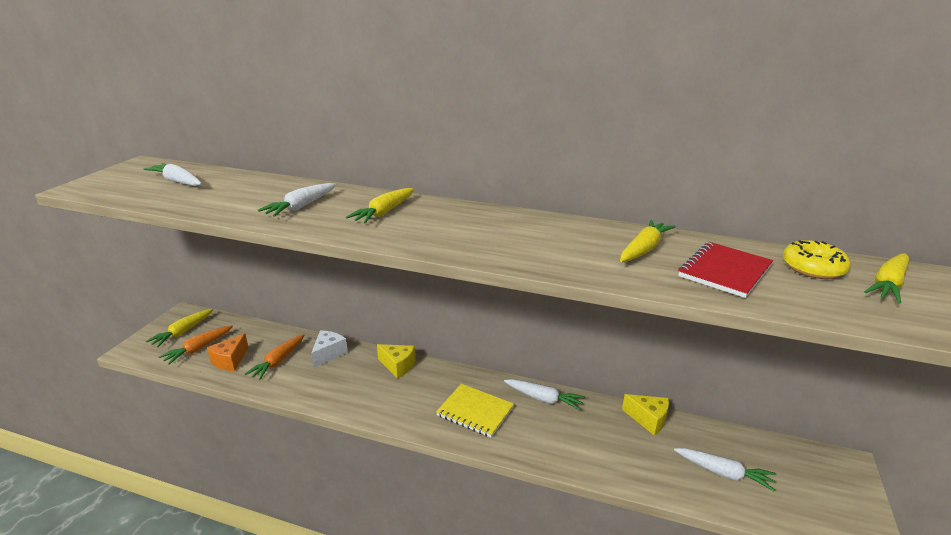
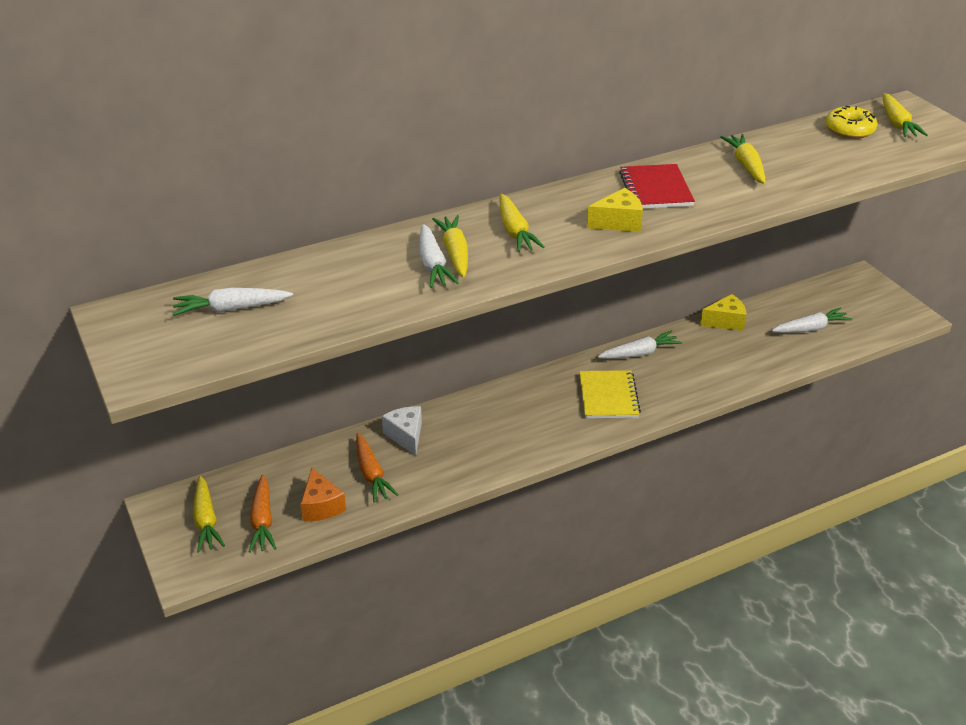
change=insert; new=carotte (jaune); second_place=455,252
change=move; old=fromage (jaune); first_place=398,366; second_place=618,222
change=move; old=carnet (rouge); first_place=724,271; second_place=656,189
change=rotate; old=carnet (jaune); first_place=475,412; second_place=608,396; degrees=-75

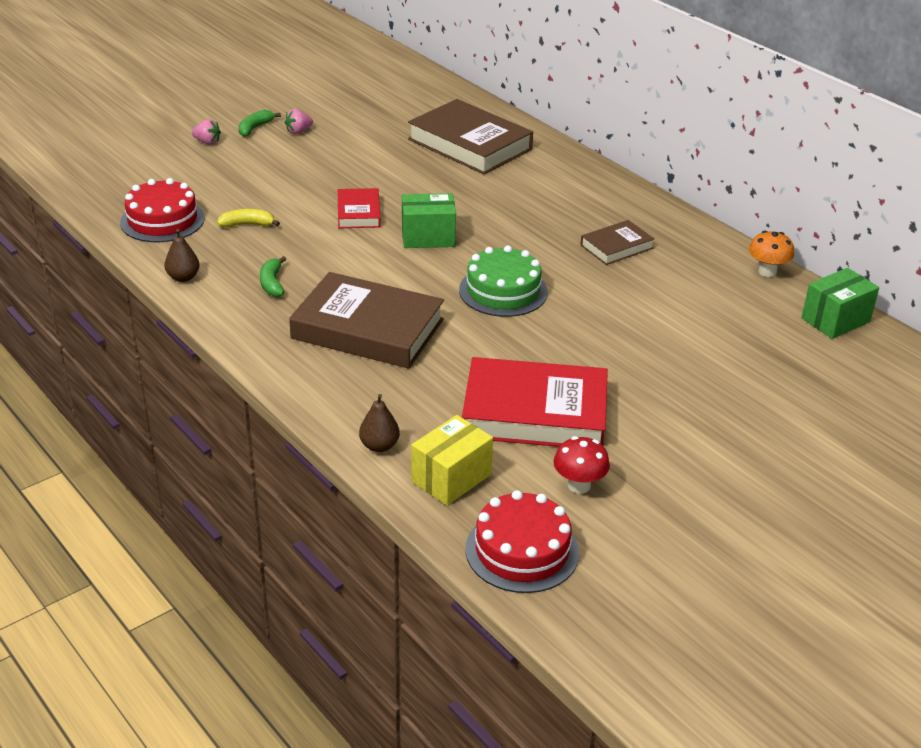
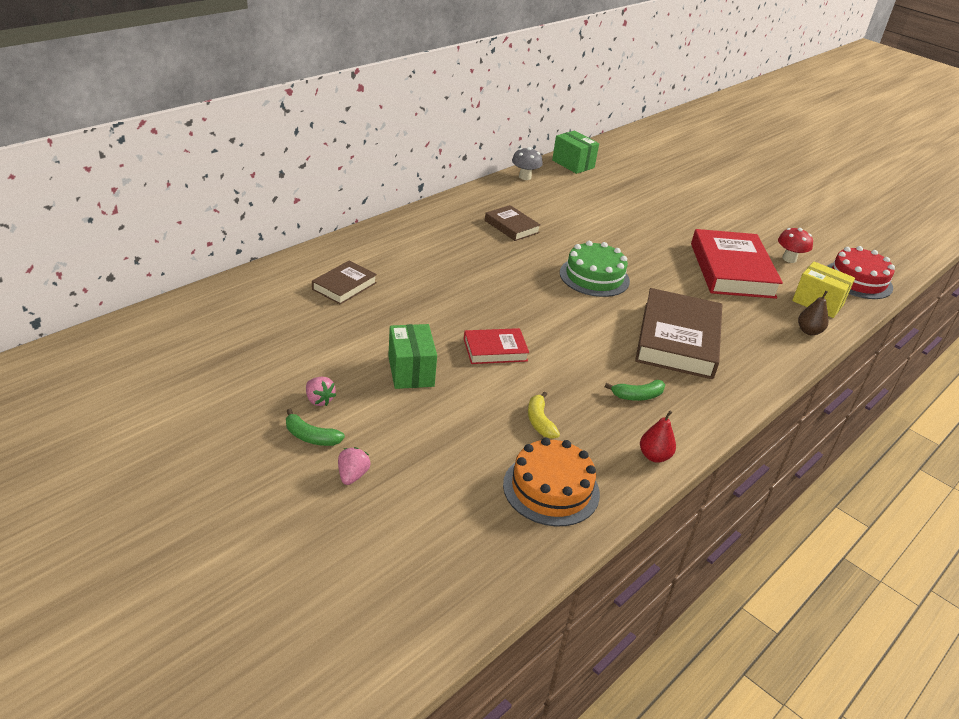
change=move; old=boîte (vert); first_place=428,237; second_place=411,371
change=recolor; old=gâteau (rouge); new=gâteau (orange); first_place=162,220; second_place=551,489
change=recolor; old=poire (marron); new=poire (rouge); first_place=183,277; second_place=654,456
change=recolor; old=champignon (orange); new=champignon (gris); first_place=767,272; second_place=525,177
change=resize; old=livre (marron); first_place=469,144; second_place=344,286; factor=0.52

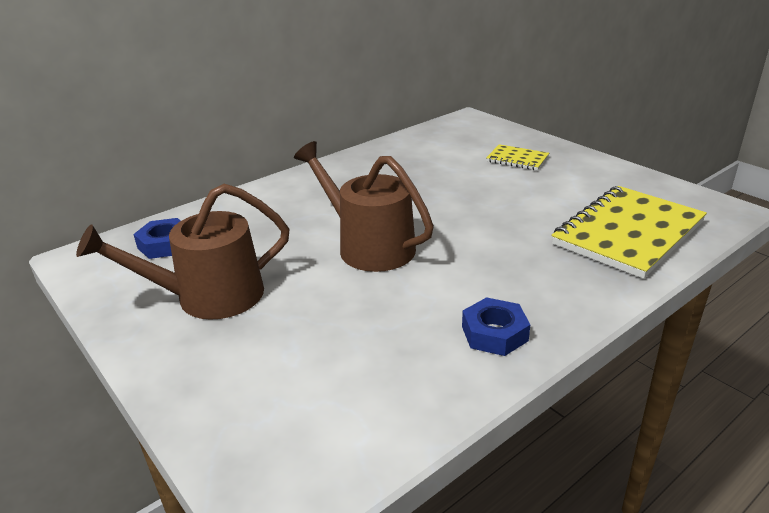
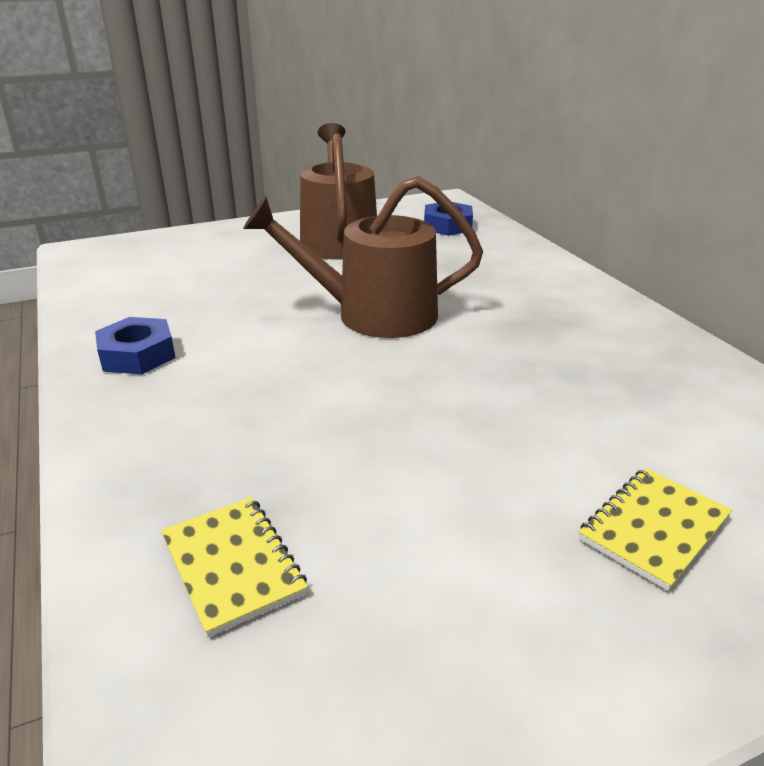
change=rotate; old=arrosoir (marron); first_place=369,246; second_place=374,314; degrees=-150
change=resize; old=carnet (jaune); first_place=628,233; second_place=232,565; factor=0.48

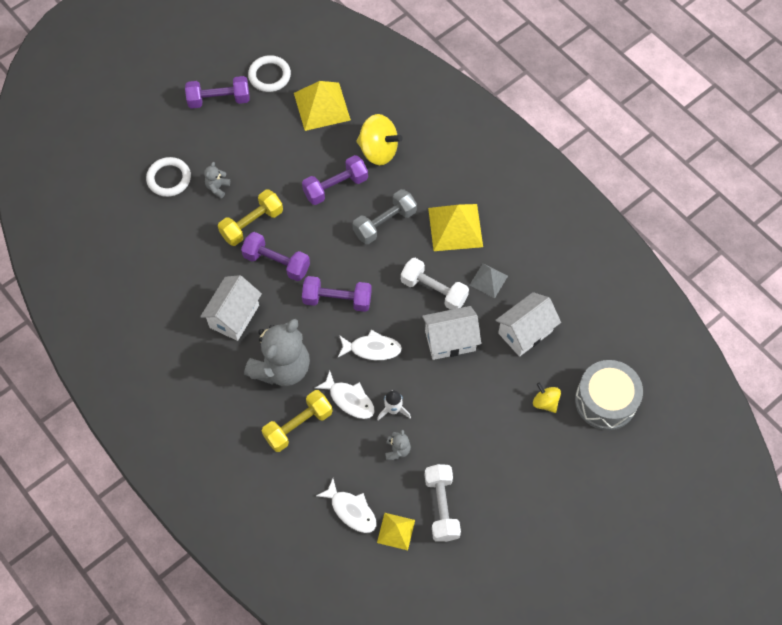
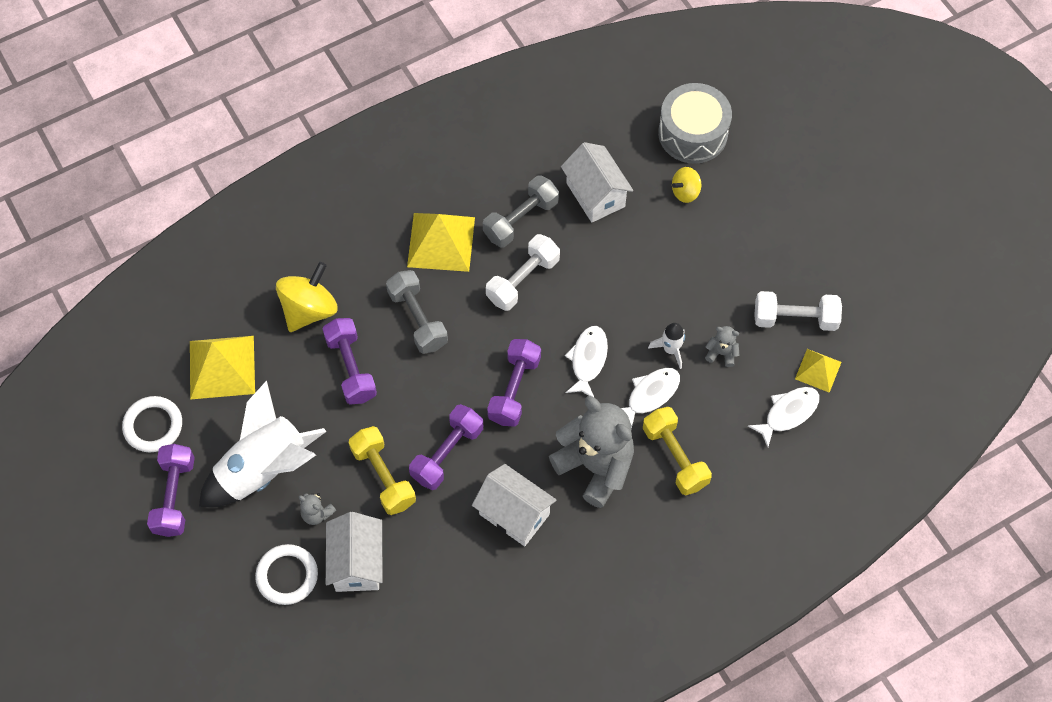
change=insert; new=fusée (blanc); second_place=264,469
change=move; old=maison (blanc); first_place=450,340; second_place=357,563
change=replace; old=pyramide (gris); new=haltère (gris); first_place=488,280; second_place=521,219

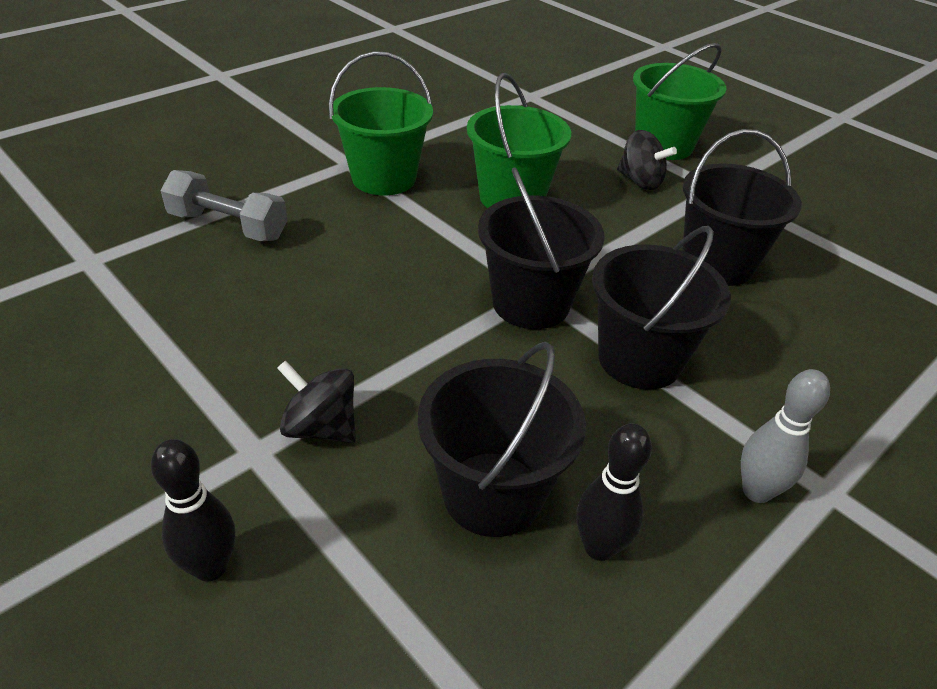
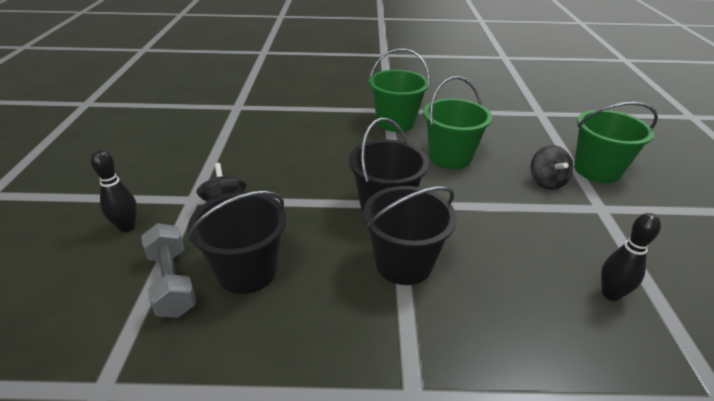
change=delete; old=seau (noir); first_place=717,263
change=delete; old=quille (gris); first_place=756,491
change=move; old=haltère (gris); first_place=228,226; second_place=172,282
change=move; old=quille (noir); first_place=599,547; second_place=610,294

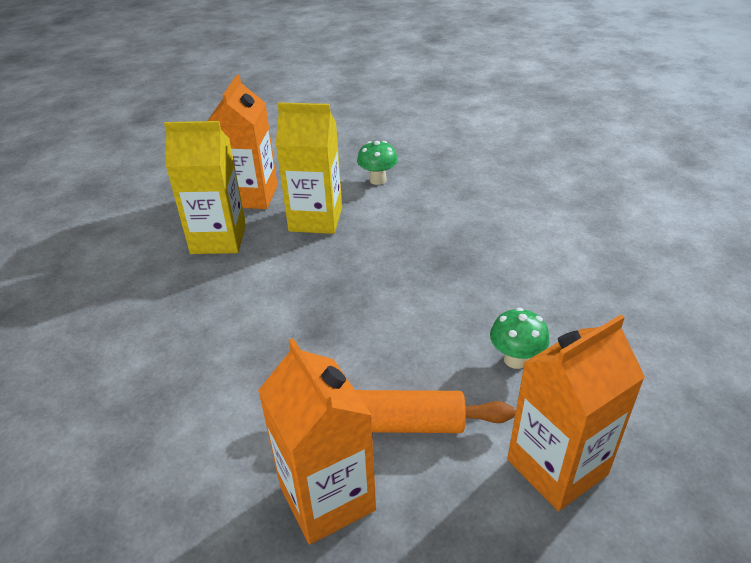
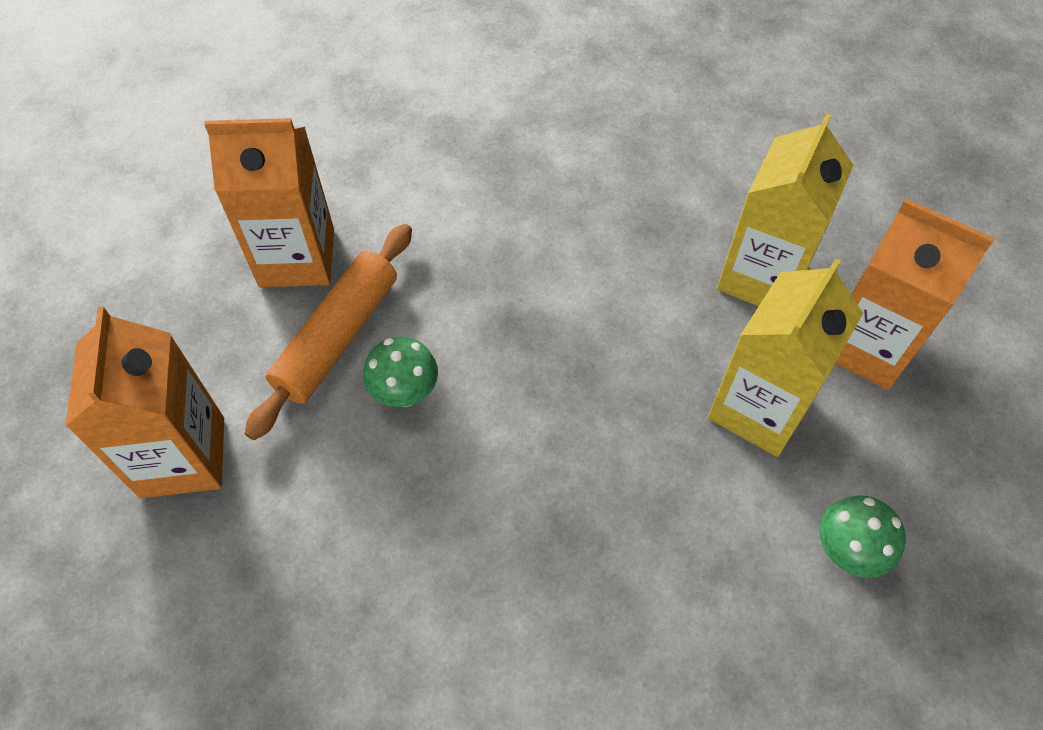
change=move; old=champignon (vert); first_place=515,359; second_place=405,393

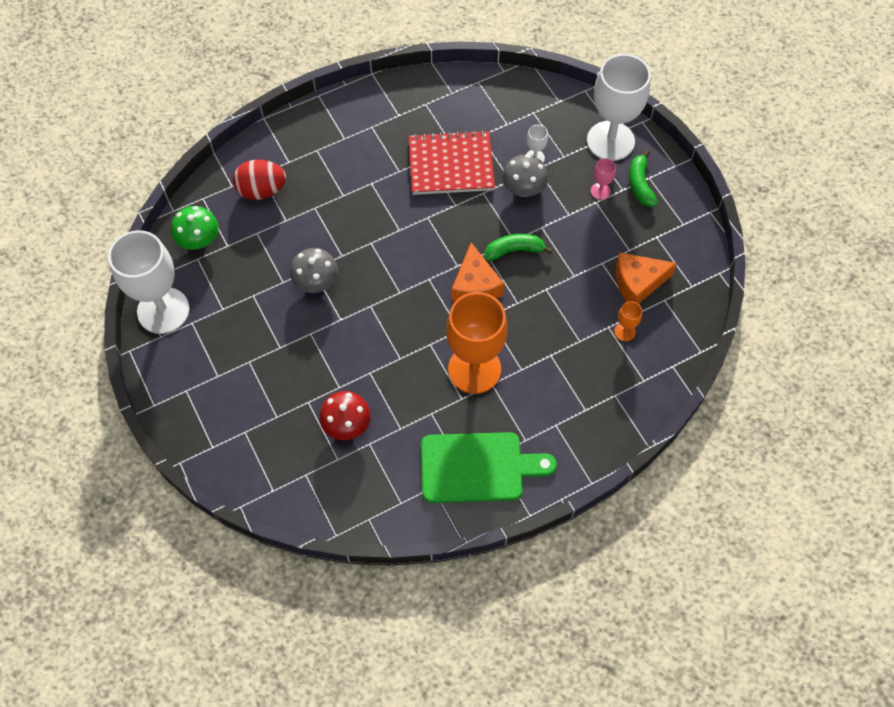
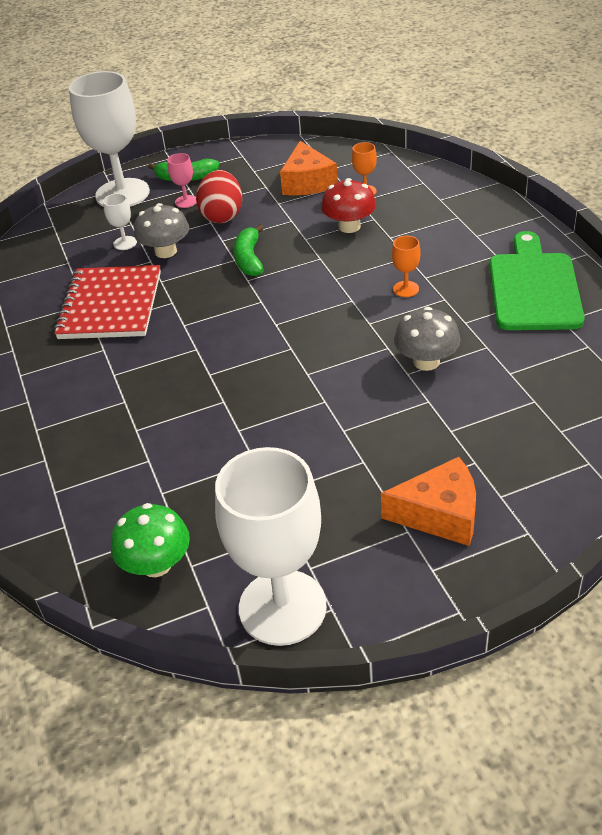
change=move; old=œuf (rouge); first_place=262,191; second_place=222,216
change=move; old=champignon (gris); first_place=316,282; second_place=426,361
change=move; old=champignon (rouge); first_place=346,425; second_place=349,226
change=move; old=fromage (orange); first_place=475,285; second_place=440,514
change=resize; old=verre à pied (orange); first_place=474,369; second_place=406,289; factor=0.41

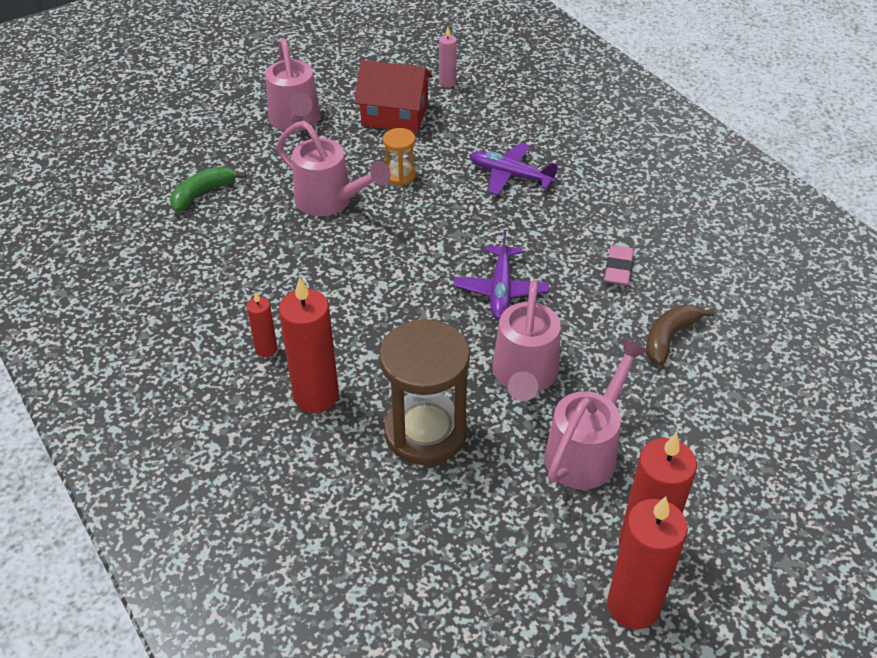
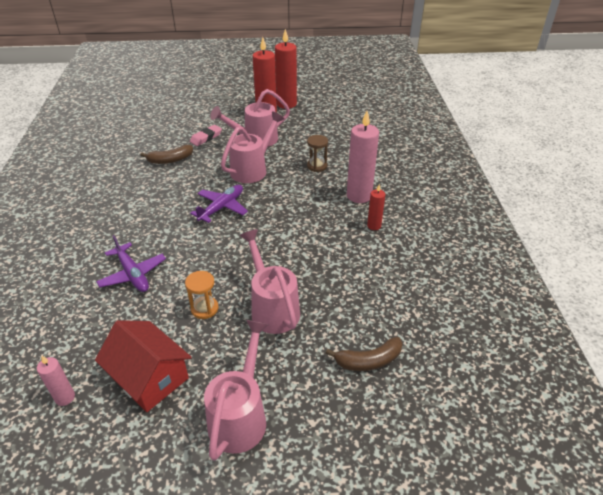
change=move; old=gomme (rose); first_place=618,269; second_place=206,138
change=recolor; old=banane (vert); new=banane (marron); first_place=203,194; second_place=368,361
change=recolor; old=bougie (rouge); new=bougie (rose); first_place=316,396; second_place=359,196
change=resize; old=sablier (marron); first_place=425,432; second_place=317,166; factor=0.48

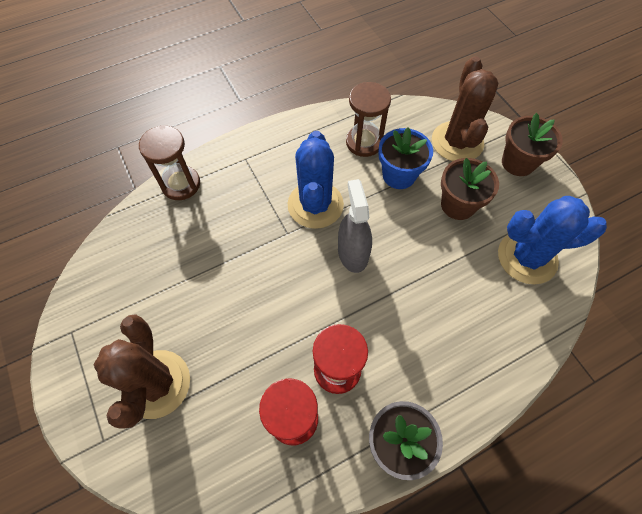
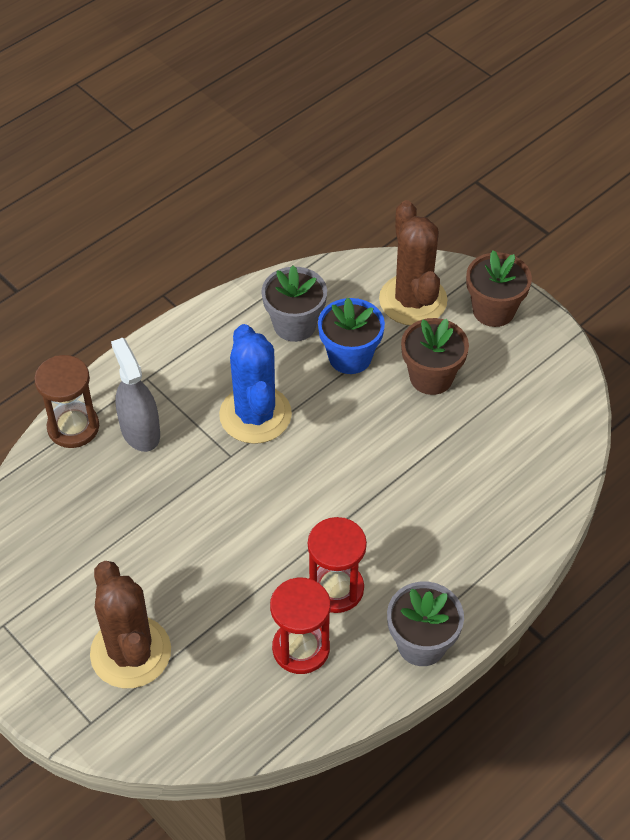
change=delete; old=cactus (bleu); first_place=527,257
change=move; old=vaporisateur (gris); first_place=352,253; second_place=140,431
change=replace; old=sablier (marron); new=pot de fleurs (gris); first_place=364,142; second_place=294,325

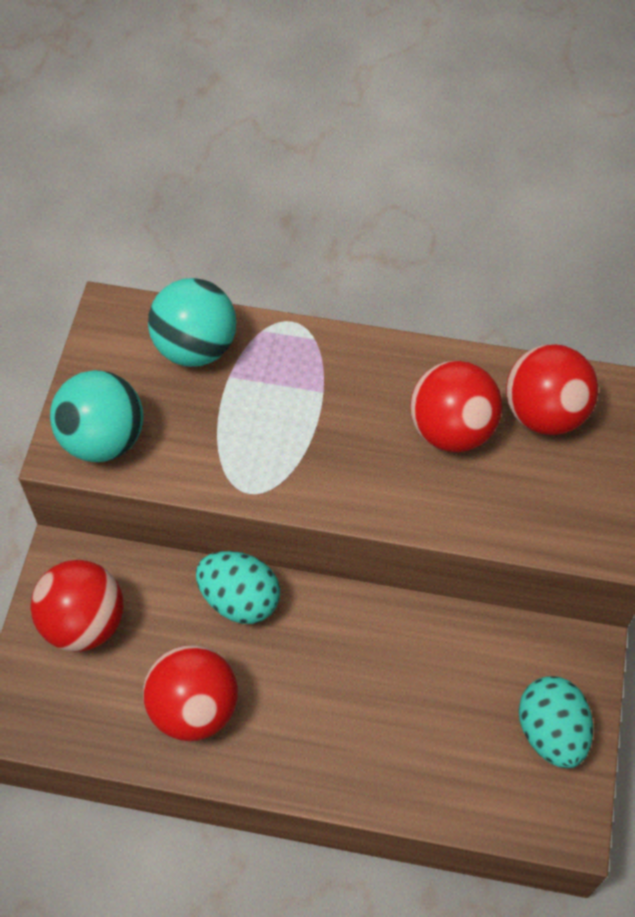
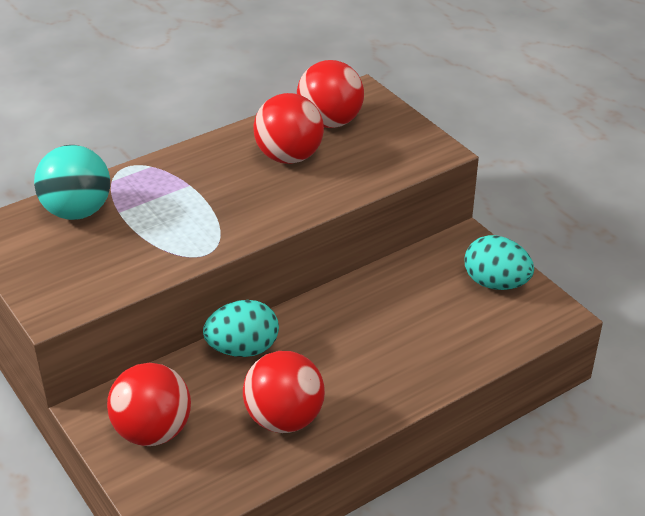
change=delete; old=balle (turquoise); first_place=103,439

